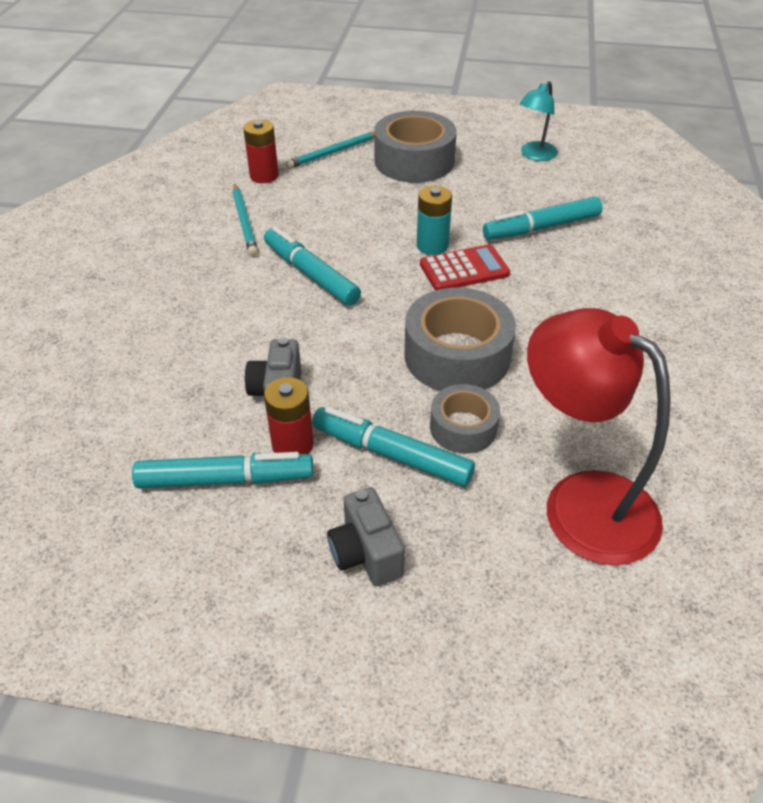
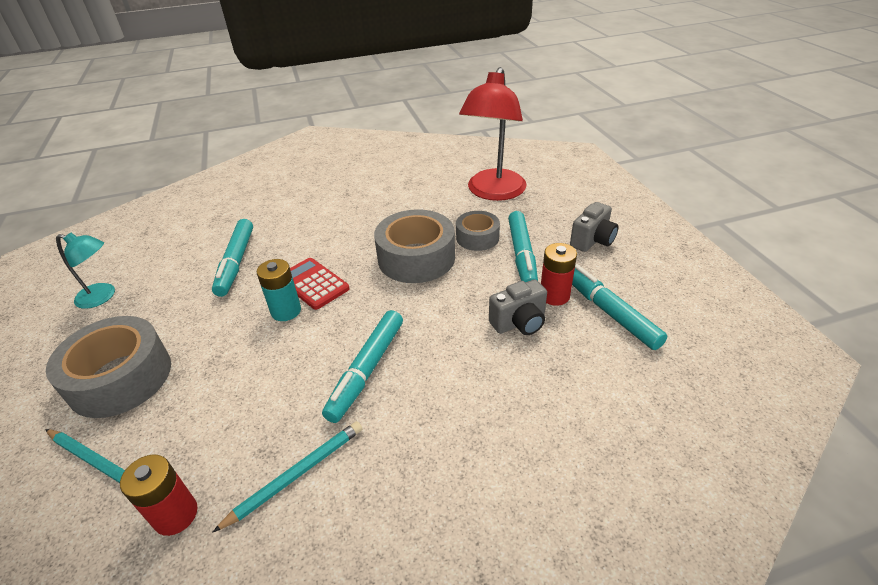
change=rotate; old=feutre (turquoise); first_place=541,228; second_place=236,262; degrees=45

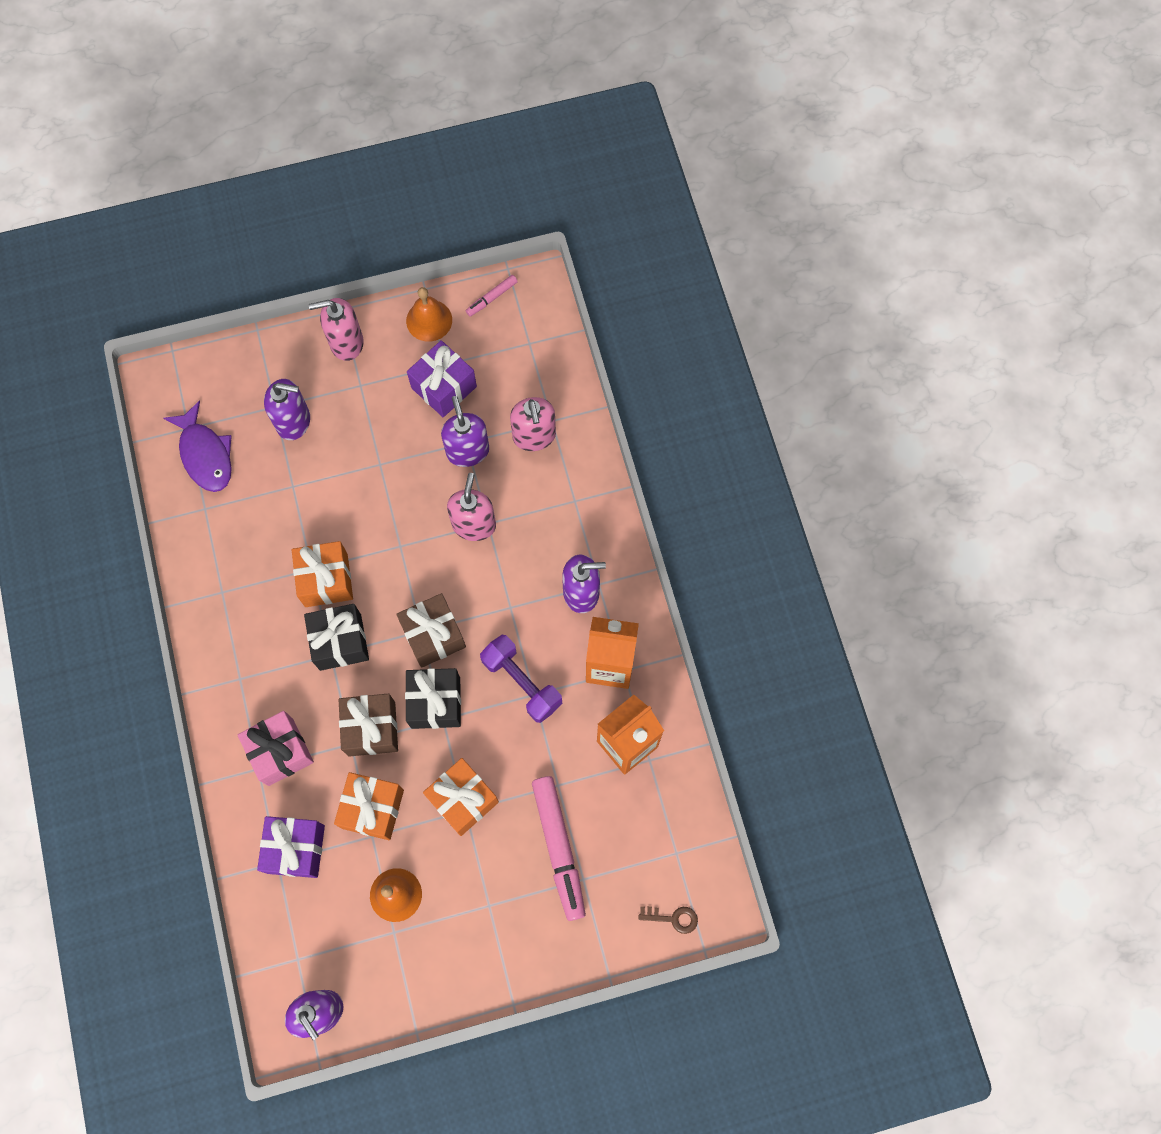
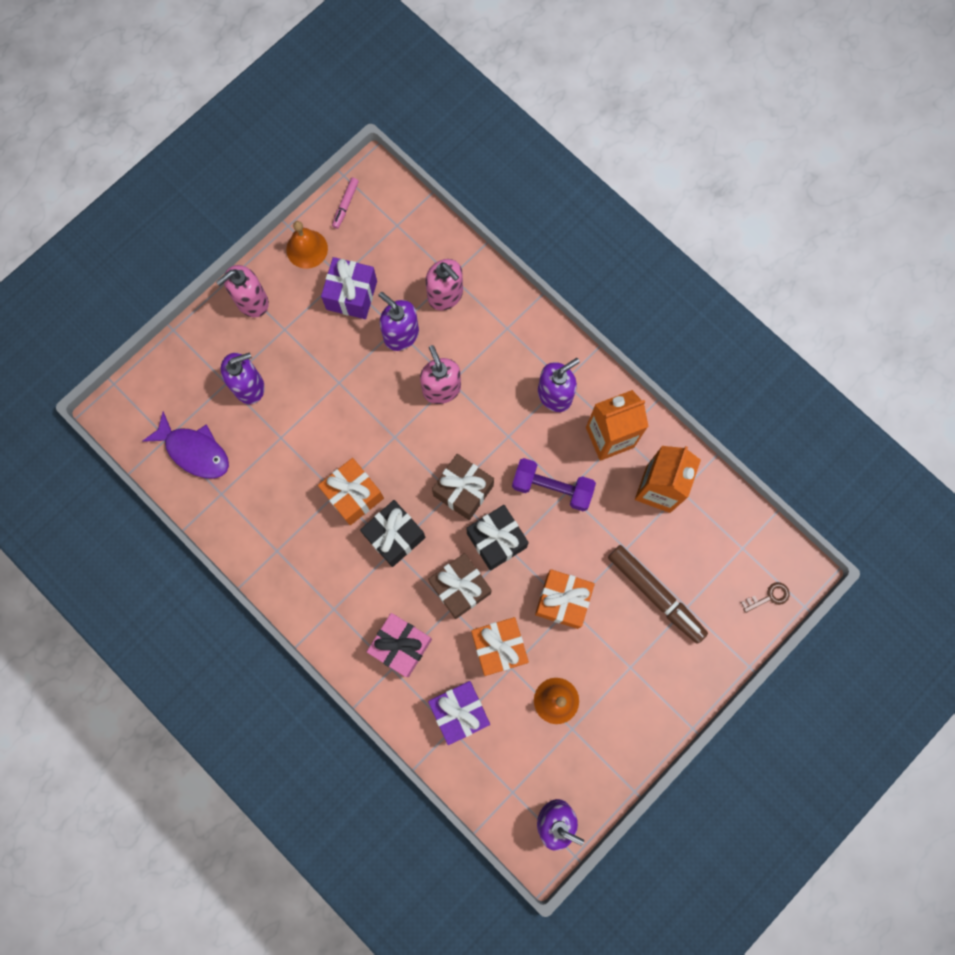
change=recolor; old=feutre (rose); new=feutre (marron); first_place=559,848; second_place=655,594

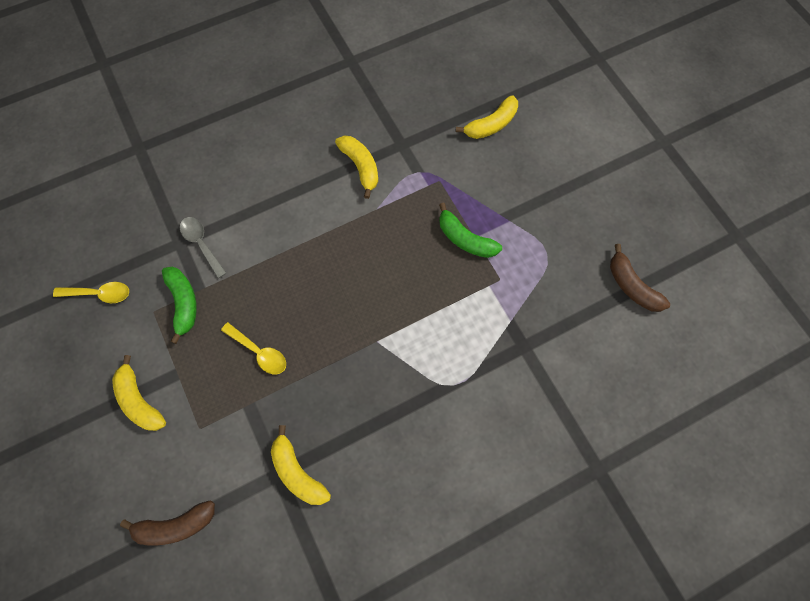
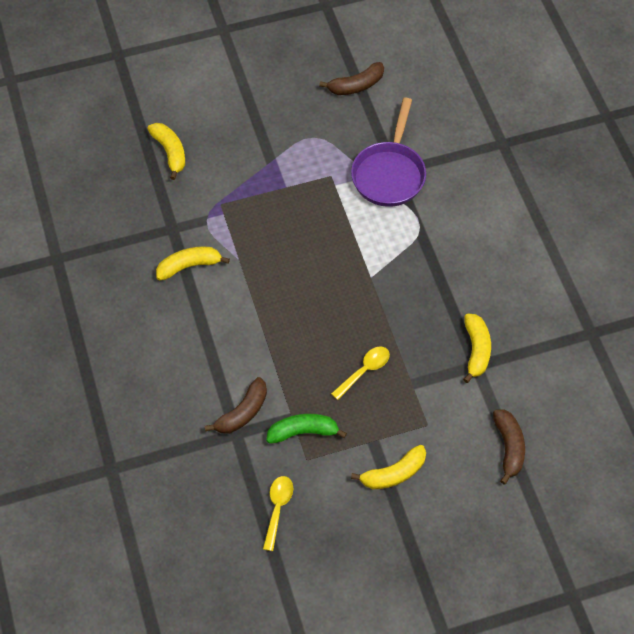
change=delete; old=banane (vert); first_place=465,239
change=insert; new=poêle (violet); second_place=389,174
change=replace; old=cuillère (gris); new=banane (marron); first_place=201,244; second_place=242,413
change=rotate; old=banane (jaune); first_place=297,472; second_place=476,350; degrees=-60

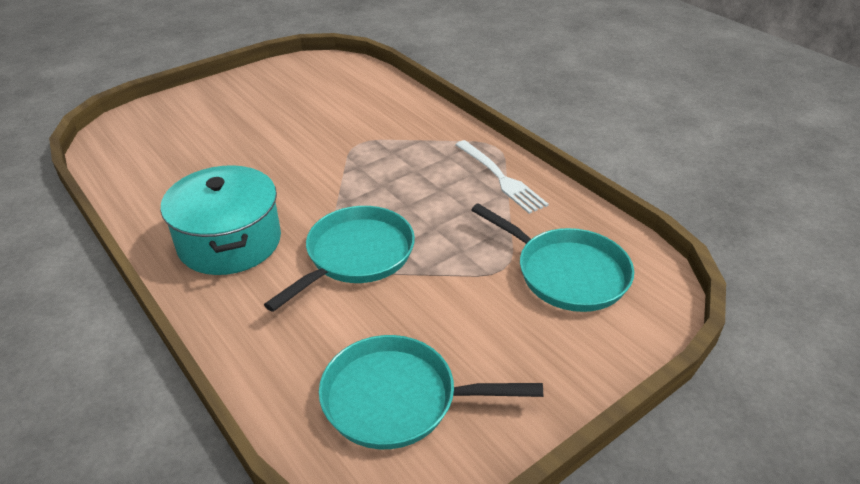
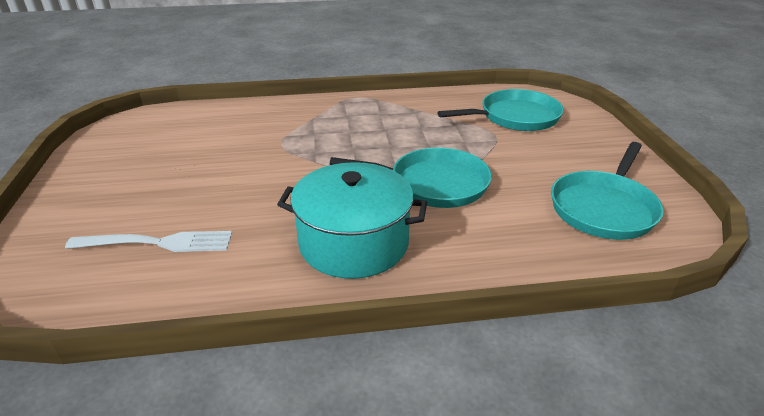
change=move; old=fourchette (blanc); first_place=501,178; second_place=157,243
change=rotate; old=poêle (turquoise); first_place=356,256; second_place=433,184; degrees=120

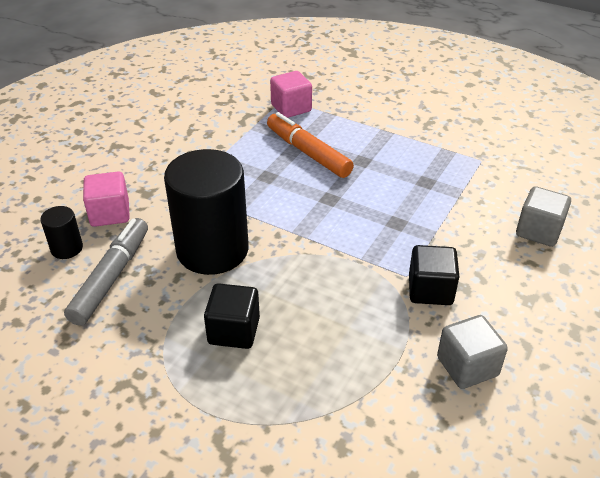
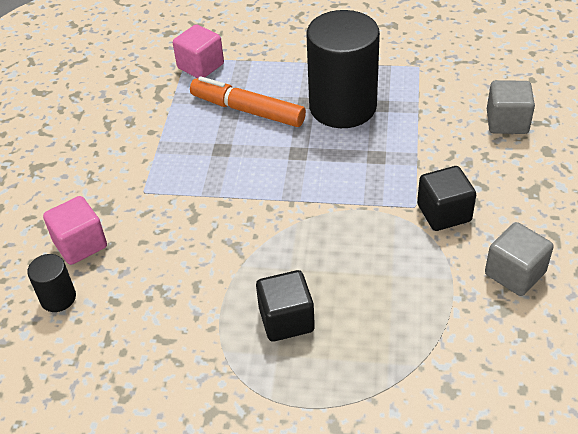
change=delete; old=feutre (gris); first_place=111,277
change=move; old=cylindre (noir); first_place=212,250; second_place=342,107

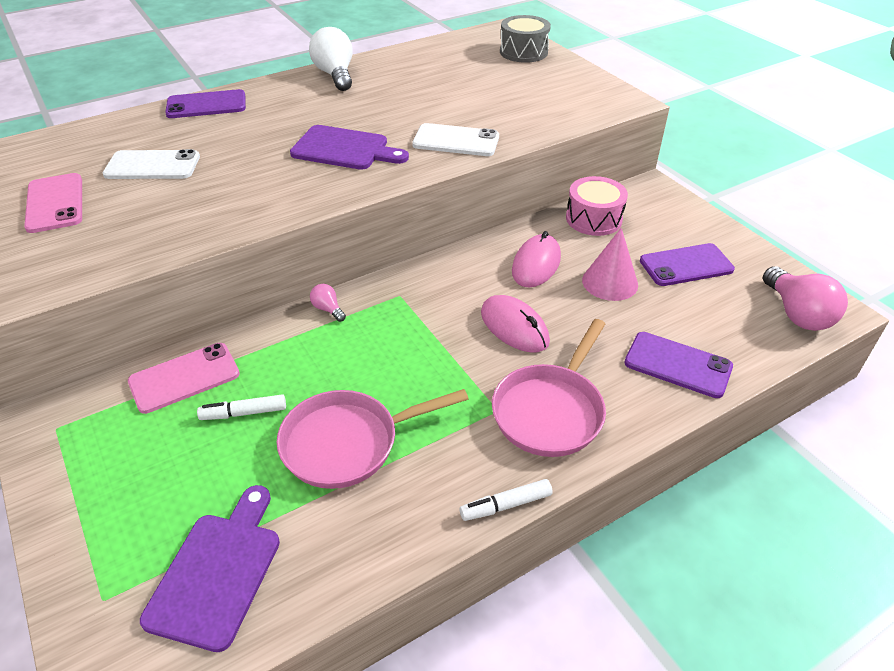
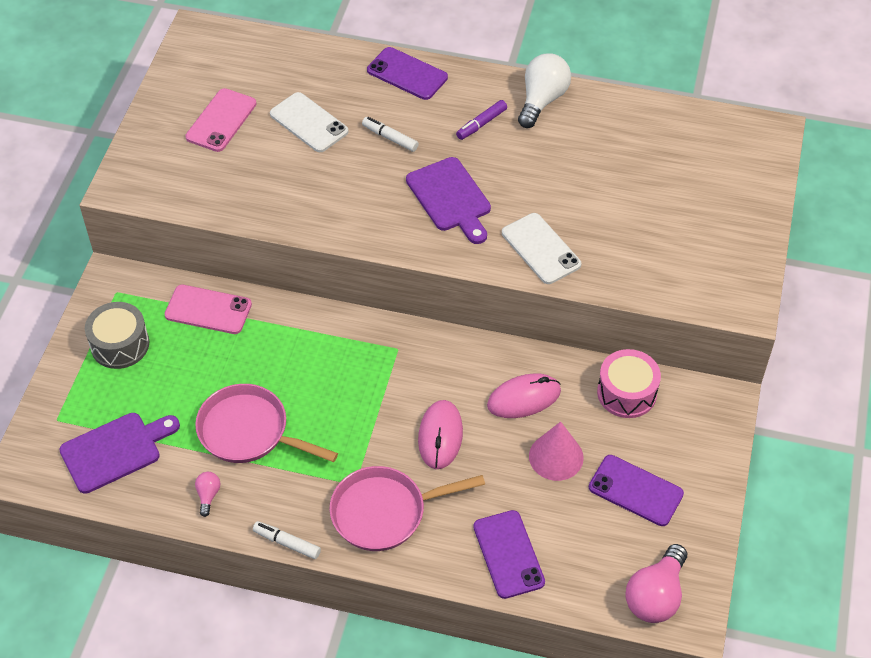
change=insert; new=feutre (violet); second_place=481,124
change=move; old=feutre (blanc); first_place=244,413; second_place=390,138
change=move; old=ampoule (rose); first_place=328,309; second_place=208,495
change=move; old=tambour (gris); first_place=523,52; second_place=120,344

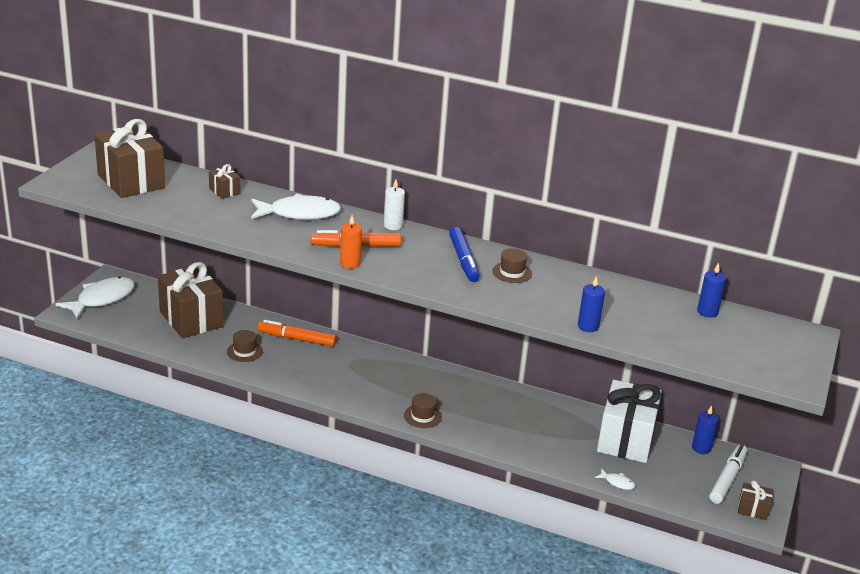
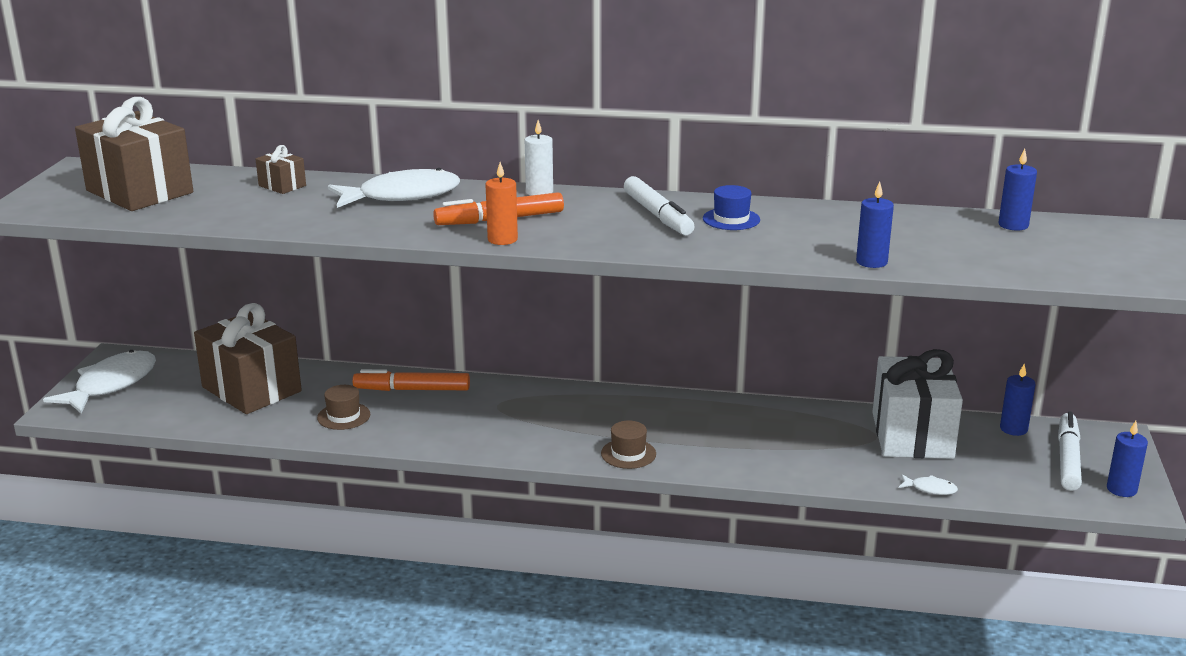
change=replace; old=cadeau (marron); new=bougie (bleu); first_place=752,509; second_place=1121,489
change=recolor; old=feutre (bleu); new=feutre (blanc); first_place=463,260; second_place=657,215
change=recolor; old=chapeau (marron); new=chapeau (bleu); first_place=512,272; second_place=731,219

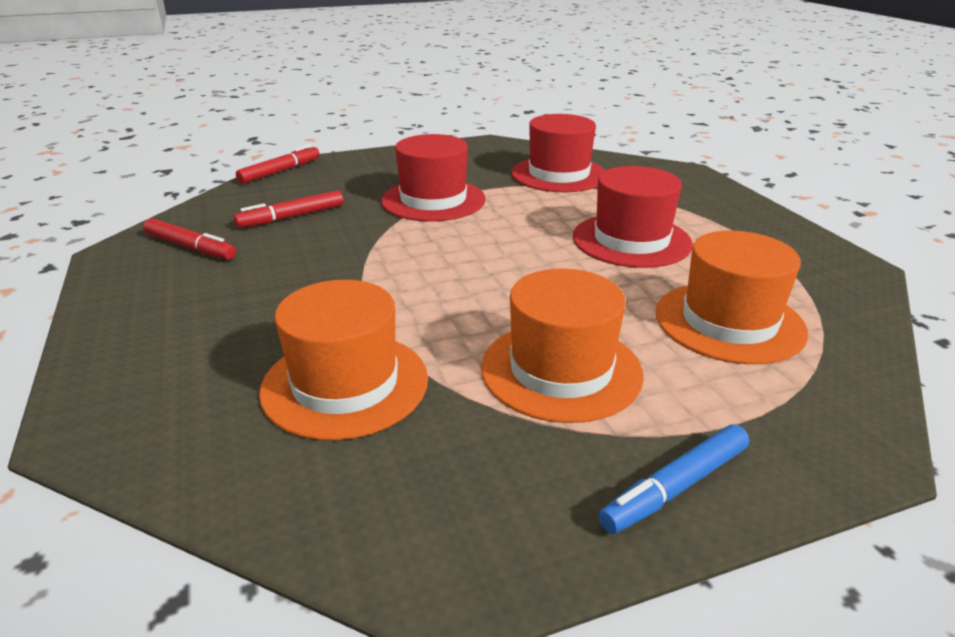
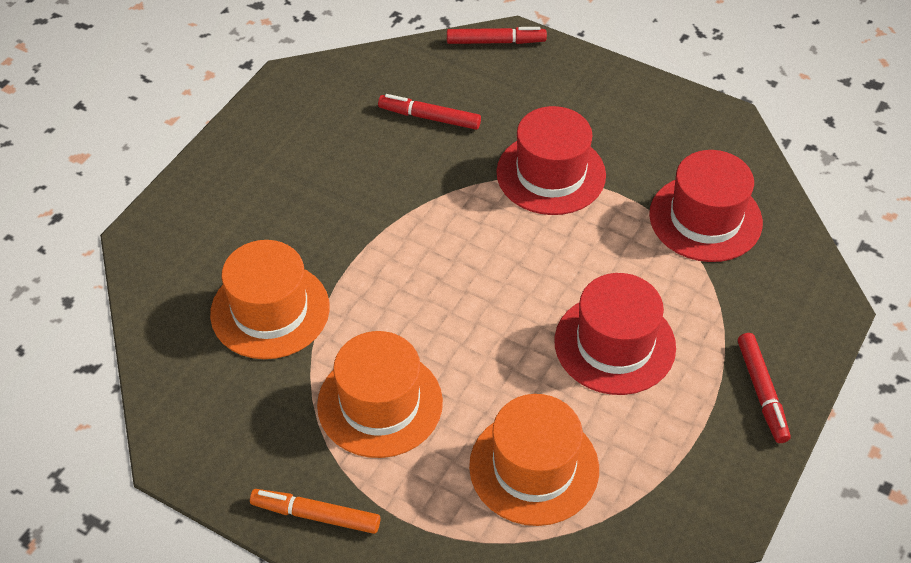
change=move; old=feutre (rouge); first_place=190,247; second_place=762,392
change=recolor; old=feutre (bleu); new=feutre (orange); first_place=675,487; second_place=316,515

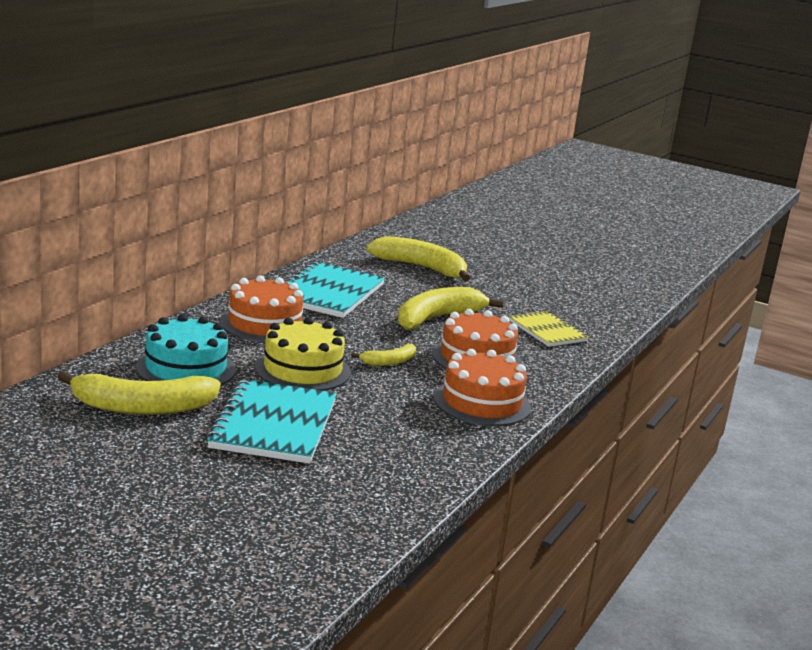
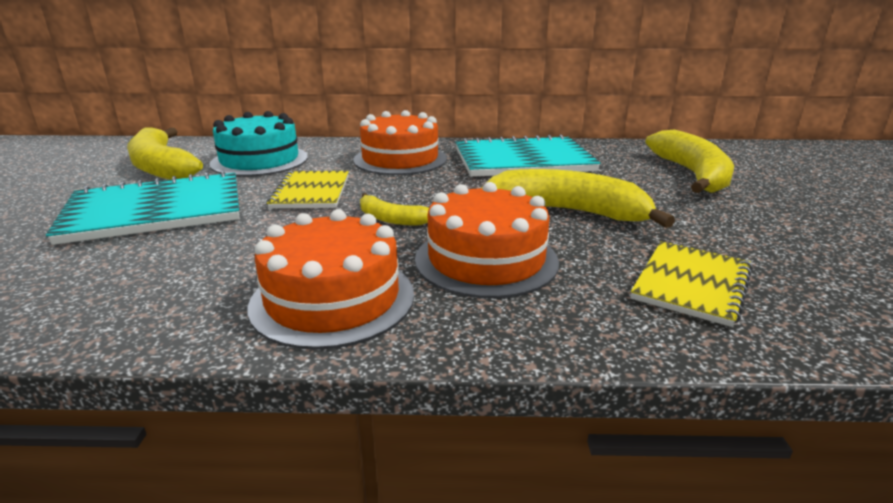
change=replace; old=gâteau (jaune); new=carnet (jaune); first_place=302,370; second_place=311,192

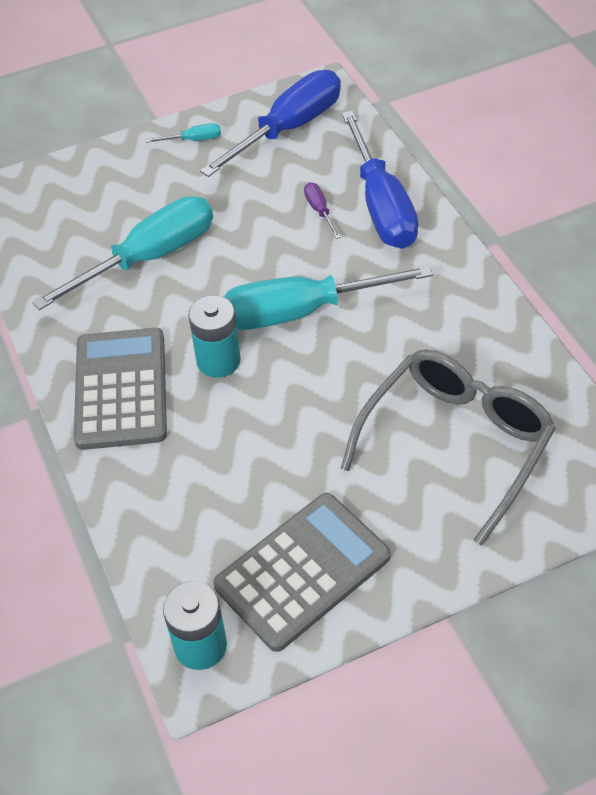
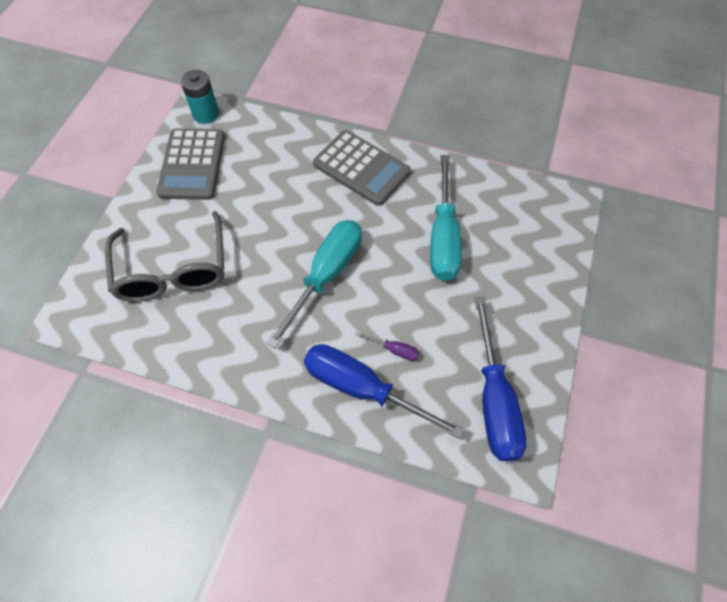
change=delete; old=tournevis (turquoise); first_place=194,140
change=delete; old=pile (turquoise); first_place=218,360

